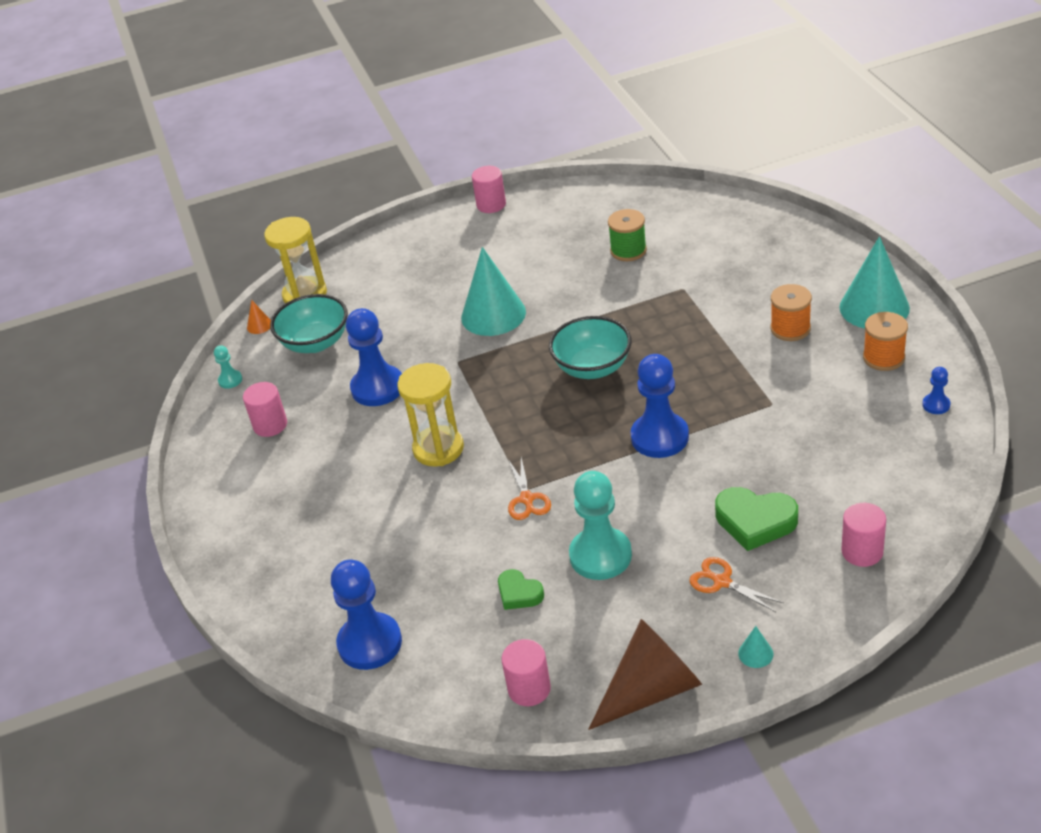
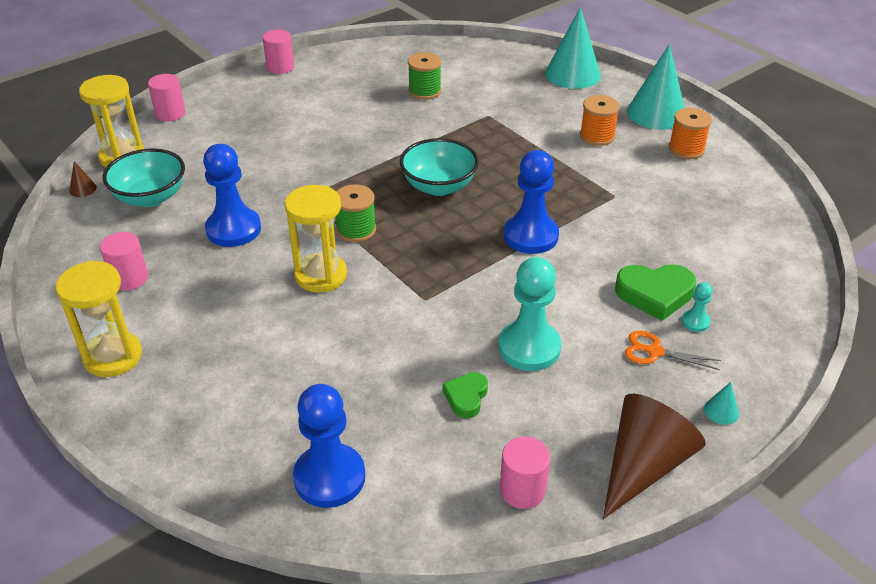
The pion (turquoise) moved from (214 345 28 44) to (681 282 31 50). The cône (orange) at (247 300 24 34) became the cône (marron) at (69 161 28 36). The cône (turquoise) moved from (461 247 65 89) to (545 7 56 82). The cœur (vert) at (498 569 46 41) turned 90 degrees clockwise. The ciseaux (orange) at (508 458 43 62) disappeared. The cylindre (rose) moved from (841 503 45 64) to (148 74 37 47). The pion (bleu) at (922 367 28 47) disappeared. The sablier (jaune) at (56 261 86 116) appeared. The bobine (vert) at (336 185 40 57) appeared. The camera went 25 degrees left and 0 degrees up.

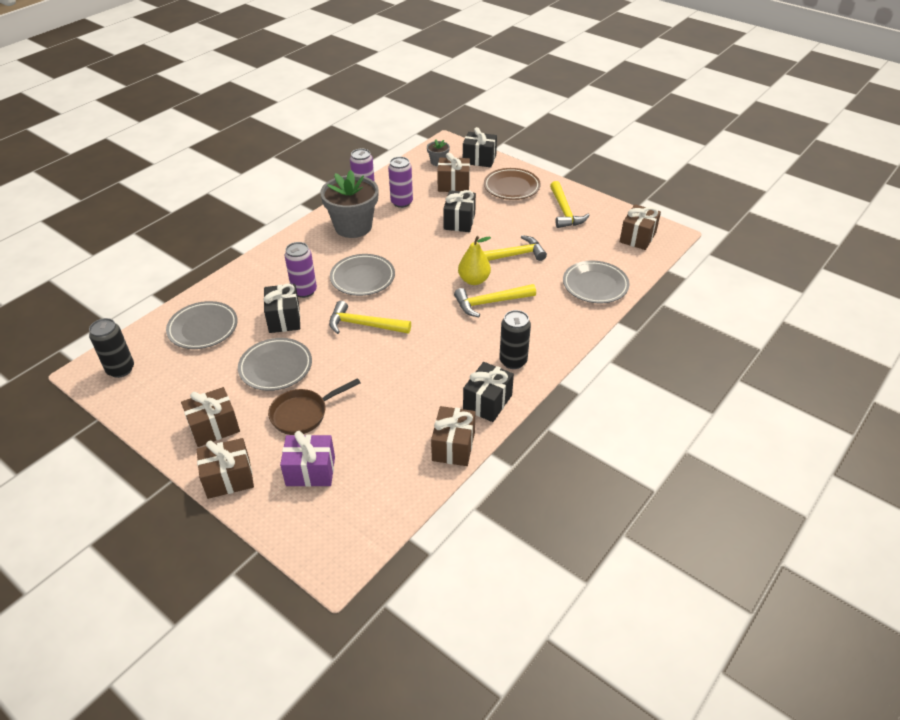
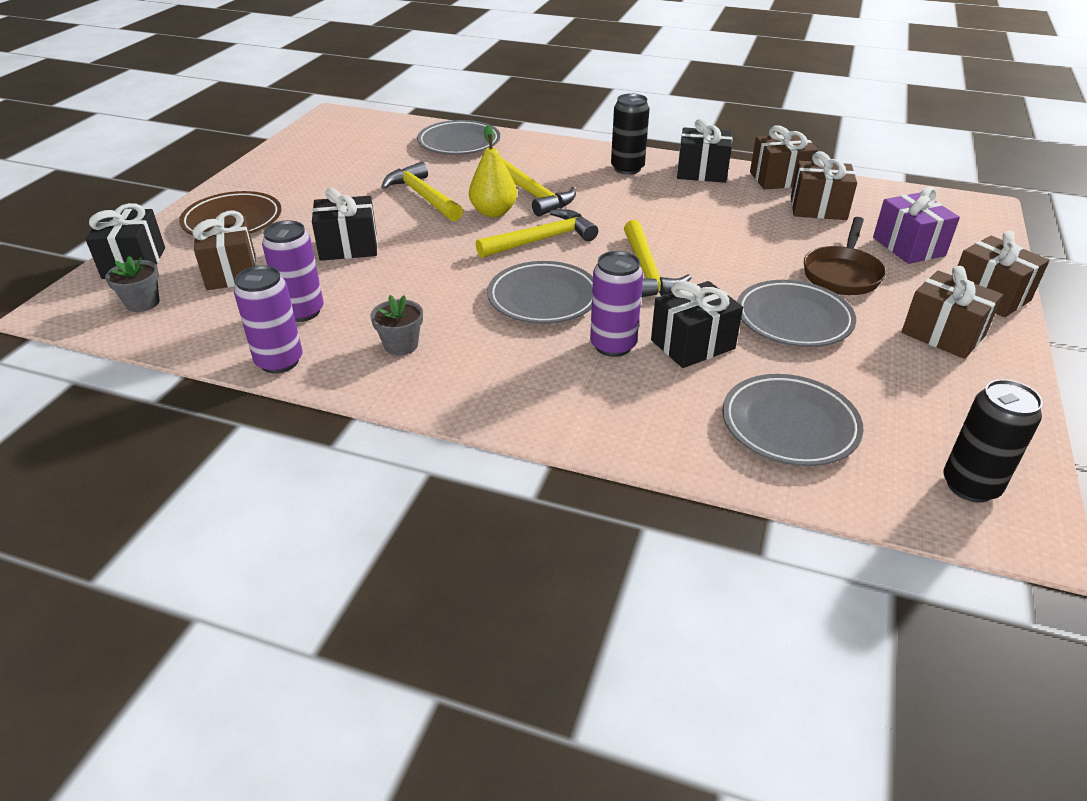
The poêle (marron) at (268 378 93 57) turned 75 degrees clockwise. The pot de fleurs (gris) at (320 170 59 68) changed to 0.45 times the size. The marteau (jaune) moved from (550 181 40 47) to (476 209 122 49). The cadeau (marron) moved from (620 204 41 46) to (791 151 66 69). The camera went 110 degrees left and 5 degrees down.

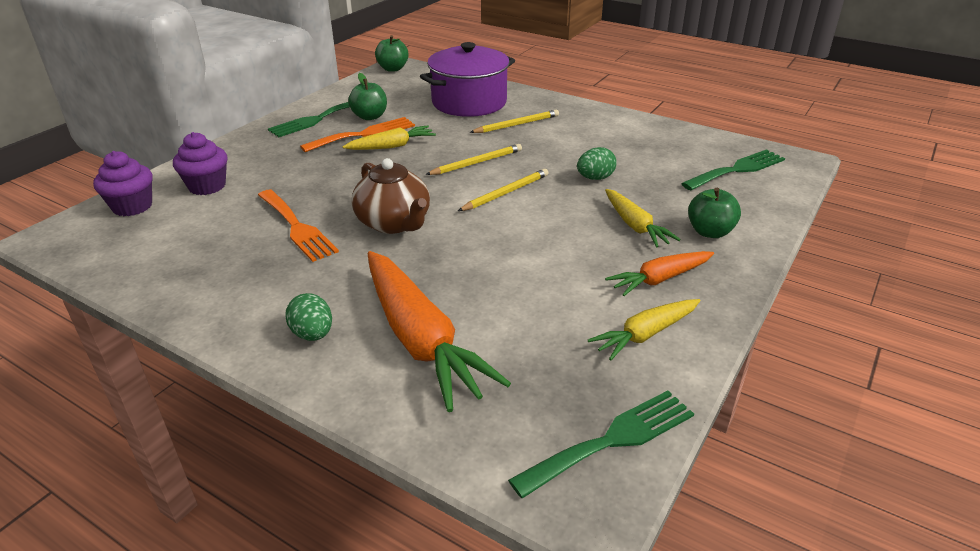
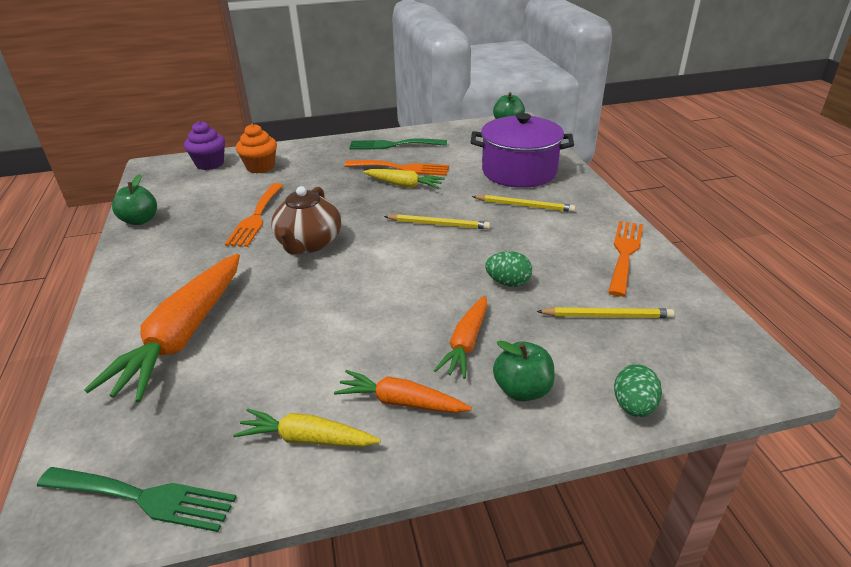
The muffin (violet) at (173 132 54 63) became the muffin (orange) at (236 124 41 49). The œuf (vert) moved from (285 293 47 48) to (614 364 48 53). The pomme (vert) moved from (348 73 39 47) to (112 174 45 51). The crayon (jaune) moved from (458 169 91 42) to (536 307 138 11). The carotte (jaune) at (605 189 76 59) became the carotte (orange) at (434 296 53 83). The fourchette (vert) at (681 149 104 41) disappeared. The fourchette (orange) at (608 221 35 76) appeared. The camera went 45 degrees right and 0 degrees up.

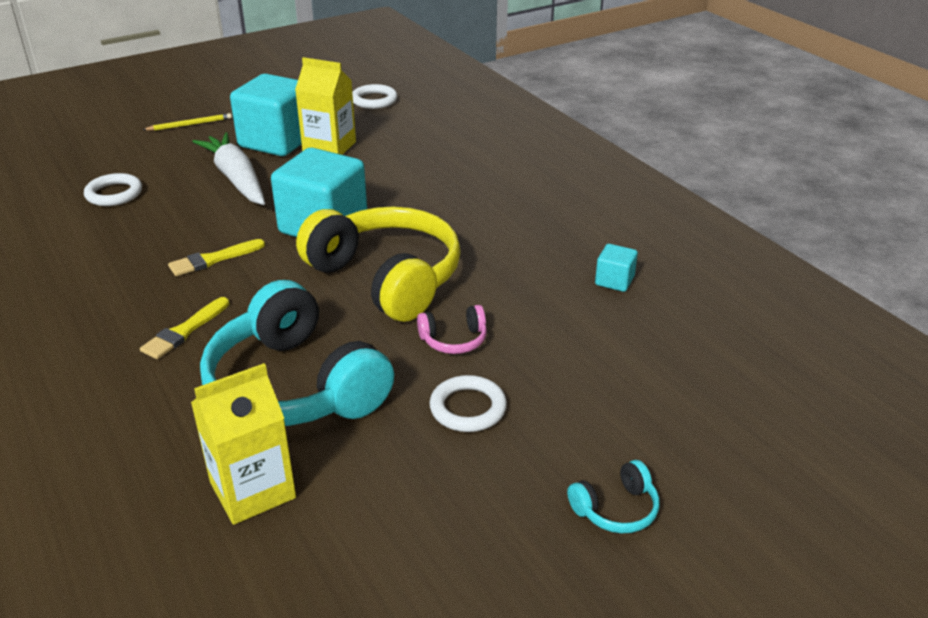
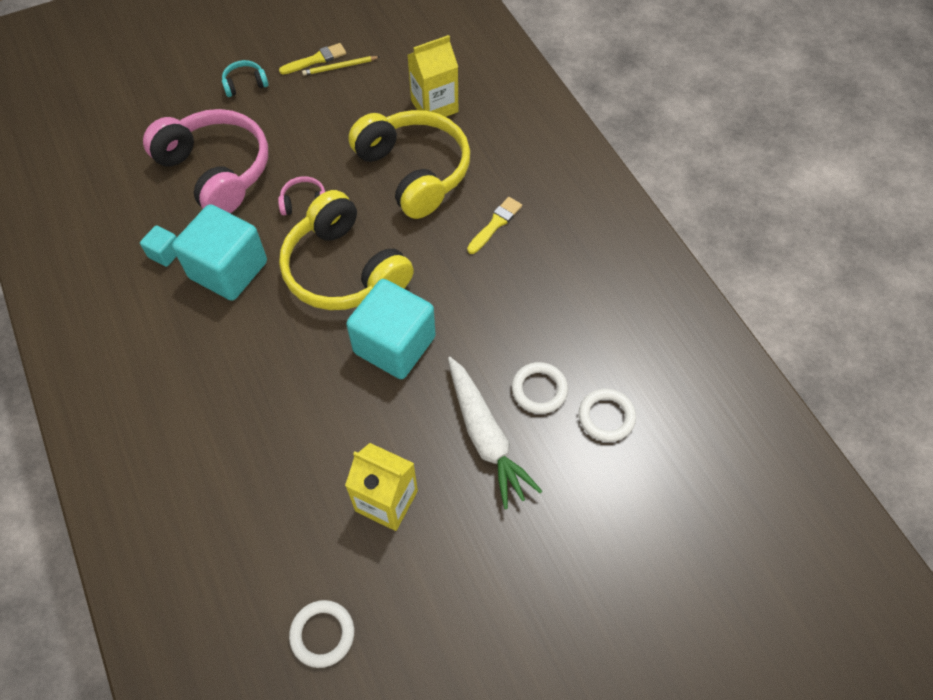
The crayon (jaune) moved from (143 113 89 18) to (302 56 78 19). The pinceau (jaune) moved from (168 239 97 37) to (279 43 67 32). The casque audio (turquoise) at (200 280 194 146) became the casque audio (jaune) at (348 110 122 109). The cube (turquoise) moved from (230 74 72 82) to (172 204 95 97). The anneau (blanc) moved from (429 375 78 57) to (512 362 56 52). The casque audio (rose) at (143 109 125 104) appeared. The camera went 175 degrees left and 25 degrees up.

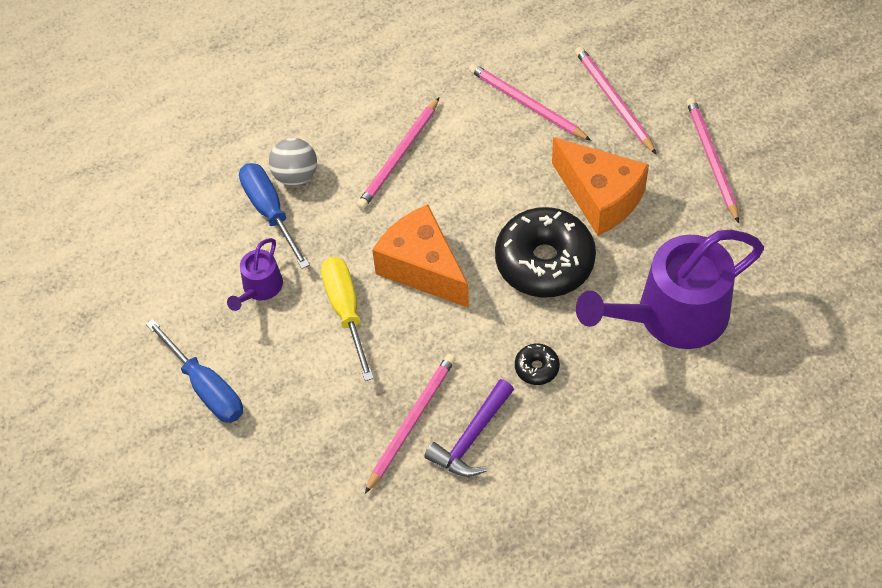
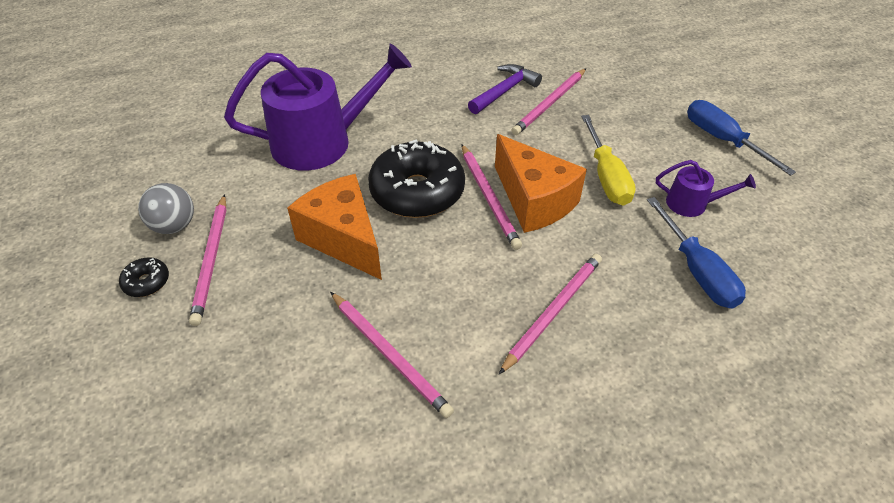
The arrosoir (violet) at (227 238 56 73) turned 75 degrees clockwise. The balle (gris) moved from (269 138 48 48) to (138 183 56 51). The beignet (noir) moved from (515 343 45 42) to (119 257 50 40). The crayon (rose) moved from (575 46 81 108) to (462 145 60 105). The camera went 175 degrees left and 10 degrees down.

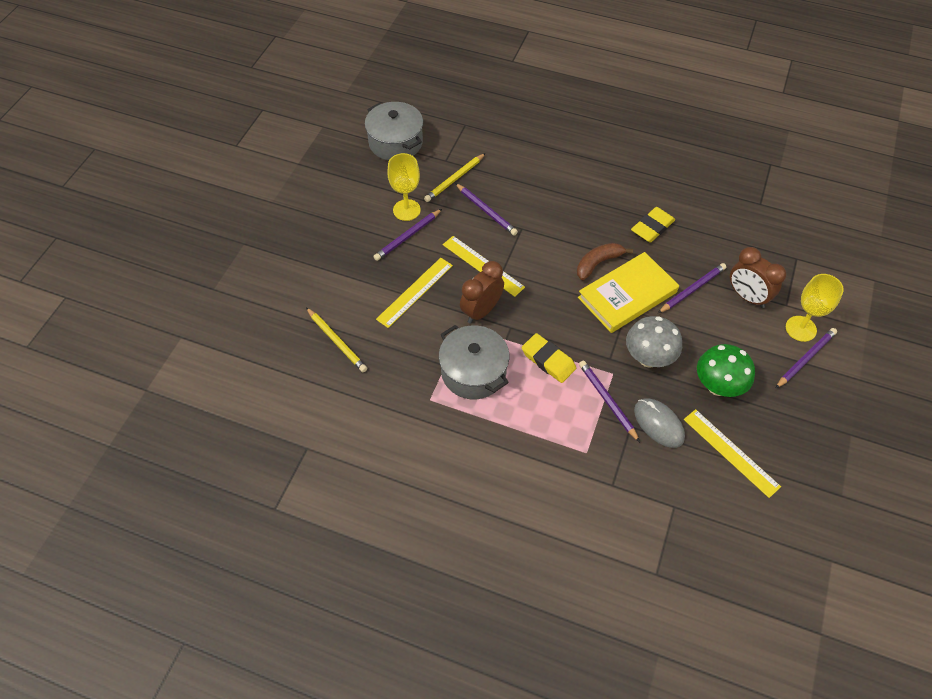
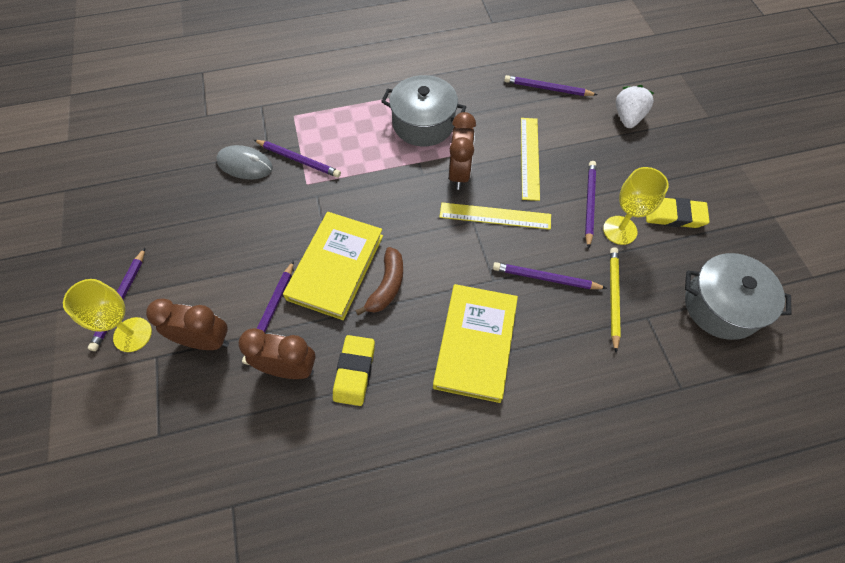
The crayon (jaune) at (306 307 61 65) became the crayon (violet) at (504 75 94 21). The gomme (jaune) moved from (522 333 54 50) to (646 198 64 30). The champignon (gris) at (626 316 56 52) disappeared. The règle (jaune) at (684 409 97 89) disappeared. The champignon (vert) at (697 344 58 53) disappeared. The réveil (marron) at (238 328 78 51) appeared. The livre (jaune) at (433 284 85 119) appeared. The fraise (blanc) at (616 85 38 43) appeared. The camera went 145 degrees right and 5 degrees up.

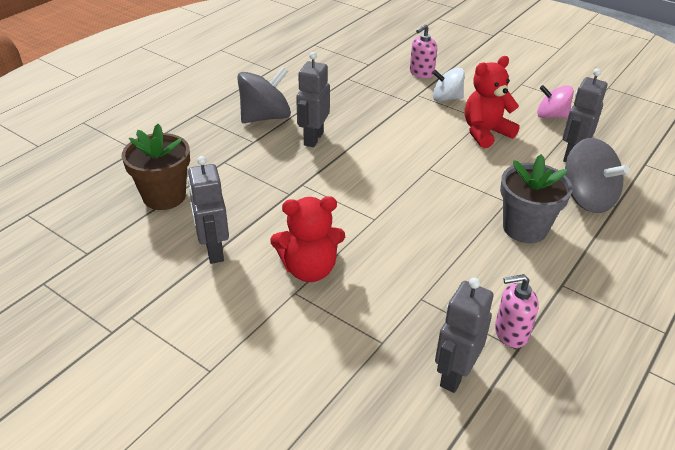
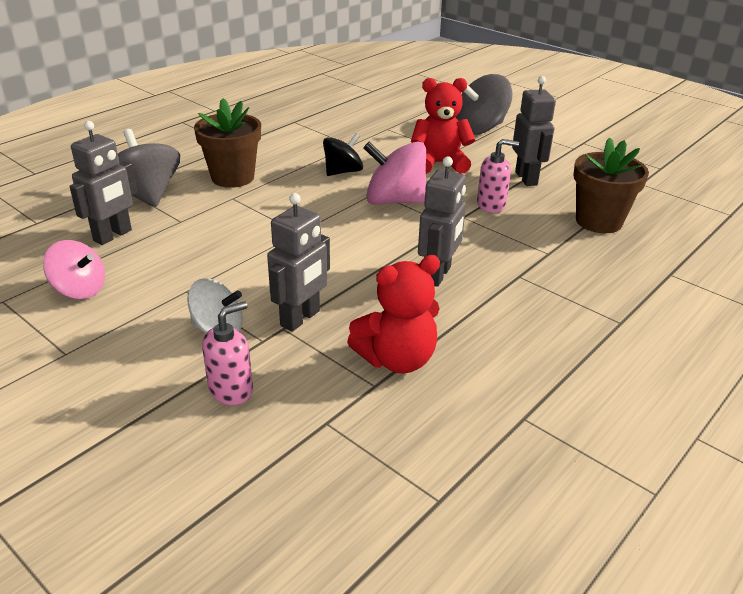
The toupie (gris) moved from (237 67 54 56) to (456 74 56 61). The robot (gris) moved from (435 278 59 115) to (267 193 63 138). The ours en peluche (rouge) moved from (465 56 55 92) to (347 255 93 118). The distributeur de savon (rose) moved from (495 274 44 74) to (477 139 42 74). The pot de fleurs (gris) at (500 154 72 89) became the pot de fleurs (marron) at (194 98 67 90). The toupie (noir) at (323 133 40 43) appeared. The toupie (rose) at (363 142 63 63) appeared. The camera went 175 degrees left and 5 degrees down.

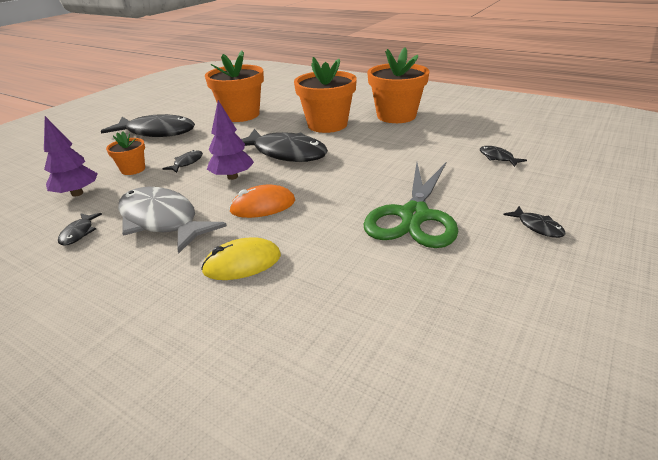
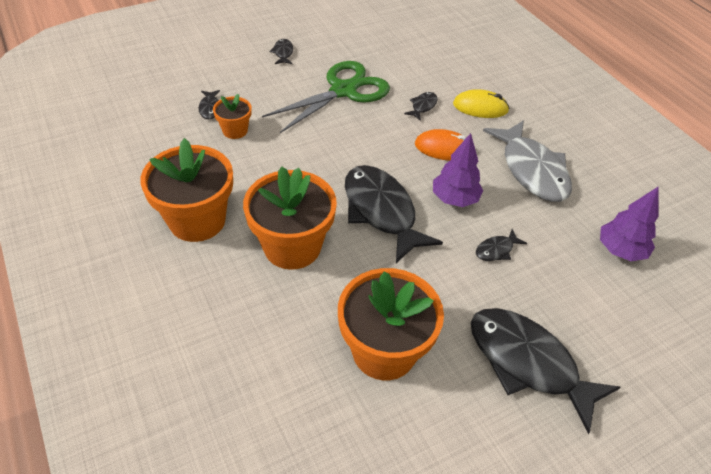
The poisson (noir) moved from (58 213 44 33) to (404 92 34 29). The pot de fleurs (orange) moved from (106 131 39 44) to (213 94 39 45). The camera went 155 degrees left and 15 degrees up.

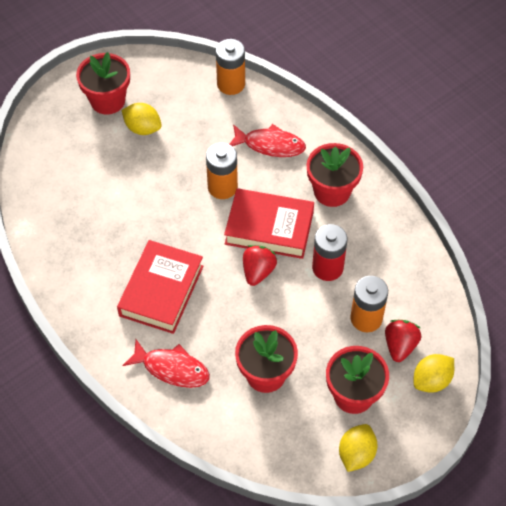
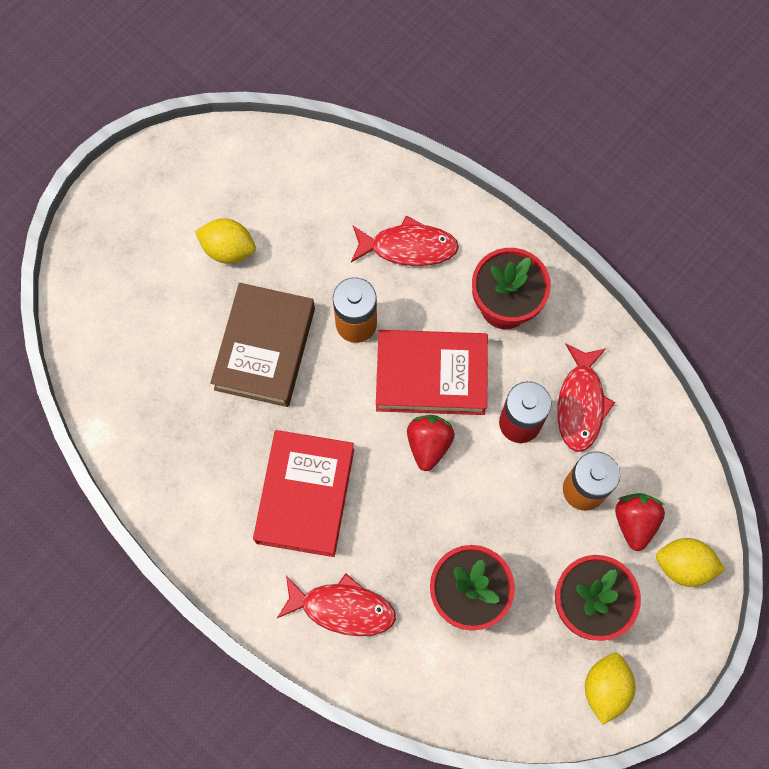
The pot de fleurs (rouge) at (76 52 54 63) disappeared. The pile (orange) at (216 39 29 56) disappeared. The citron (jaune) at (414 354 40 39) turned 60 degrees clockwise. The livre (marron) at (210 283 105 124) appeared. The poisson (rouge) at (557 344 58 108) appeared. The camera went 10 degrees left and 15 degrees up.

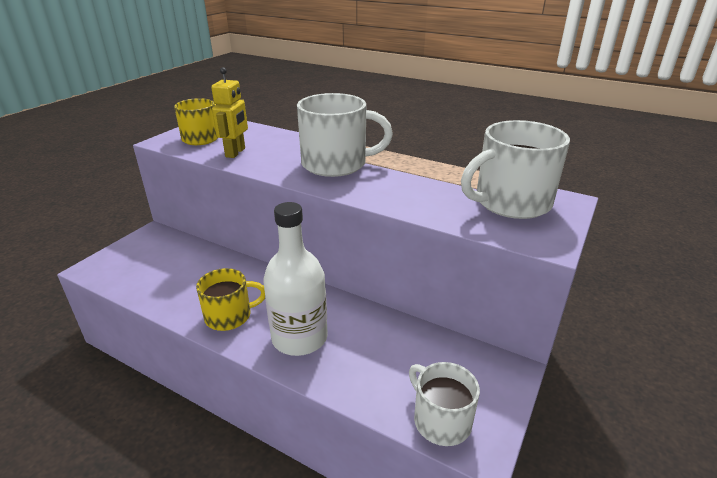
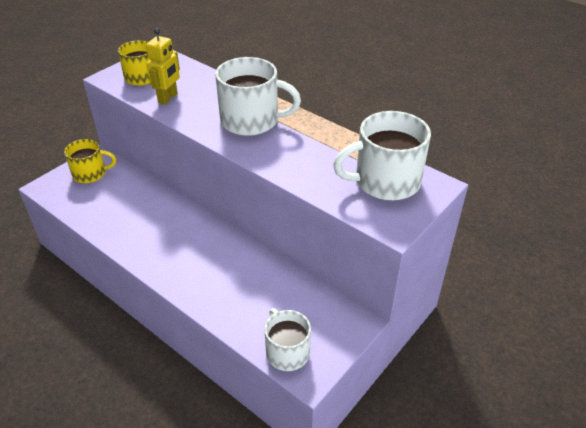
The tasse (jaune) moved from (196 268 69 63) to (64 139 52 44). The bouteille (blanc) at (263 202 65 154) disappeared. The camera went 10 degrees right and 10 degrees up.

